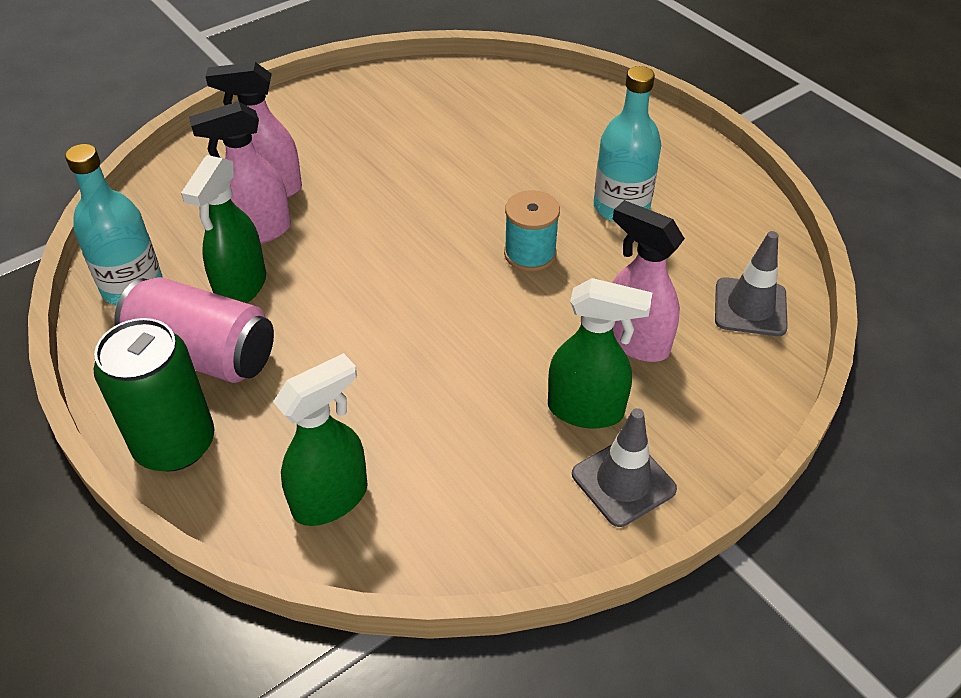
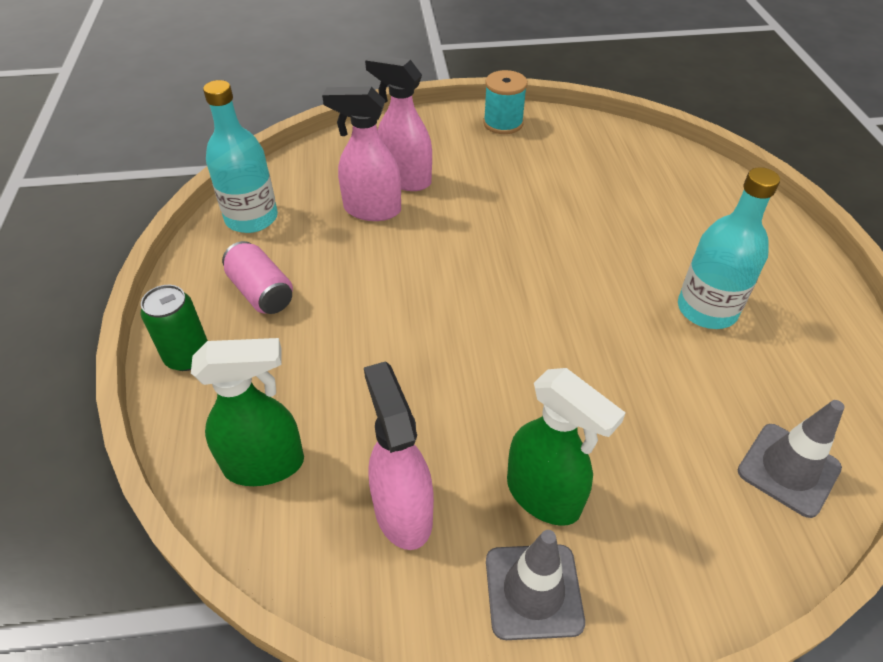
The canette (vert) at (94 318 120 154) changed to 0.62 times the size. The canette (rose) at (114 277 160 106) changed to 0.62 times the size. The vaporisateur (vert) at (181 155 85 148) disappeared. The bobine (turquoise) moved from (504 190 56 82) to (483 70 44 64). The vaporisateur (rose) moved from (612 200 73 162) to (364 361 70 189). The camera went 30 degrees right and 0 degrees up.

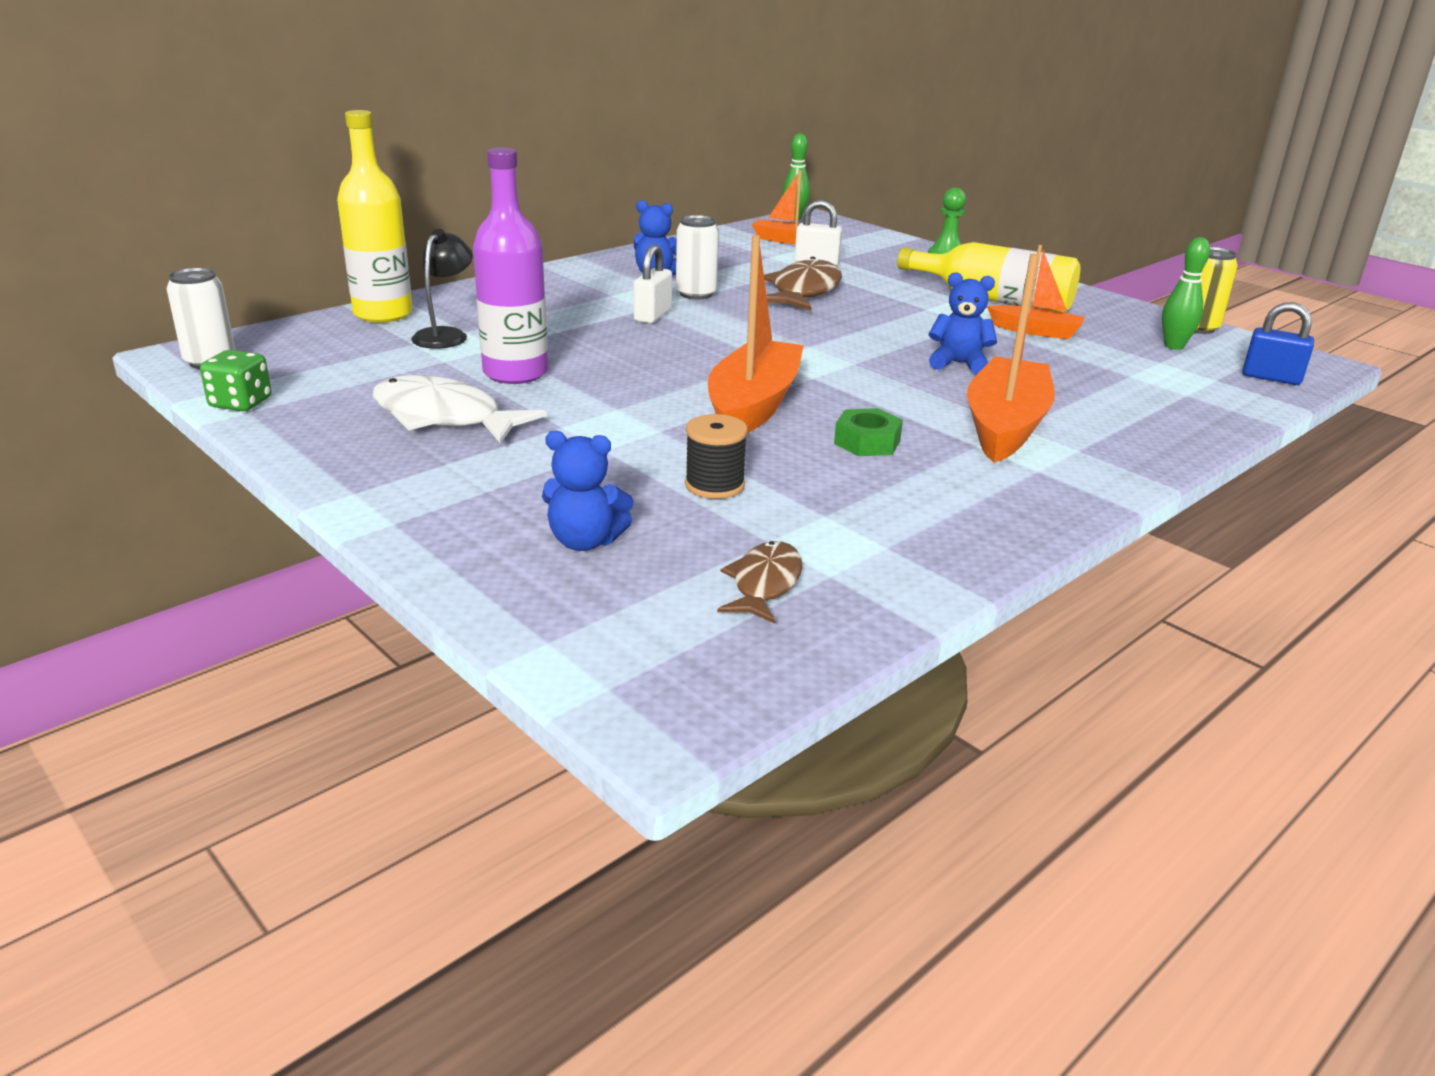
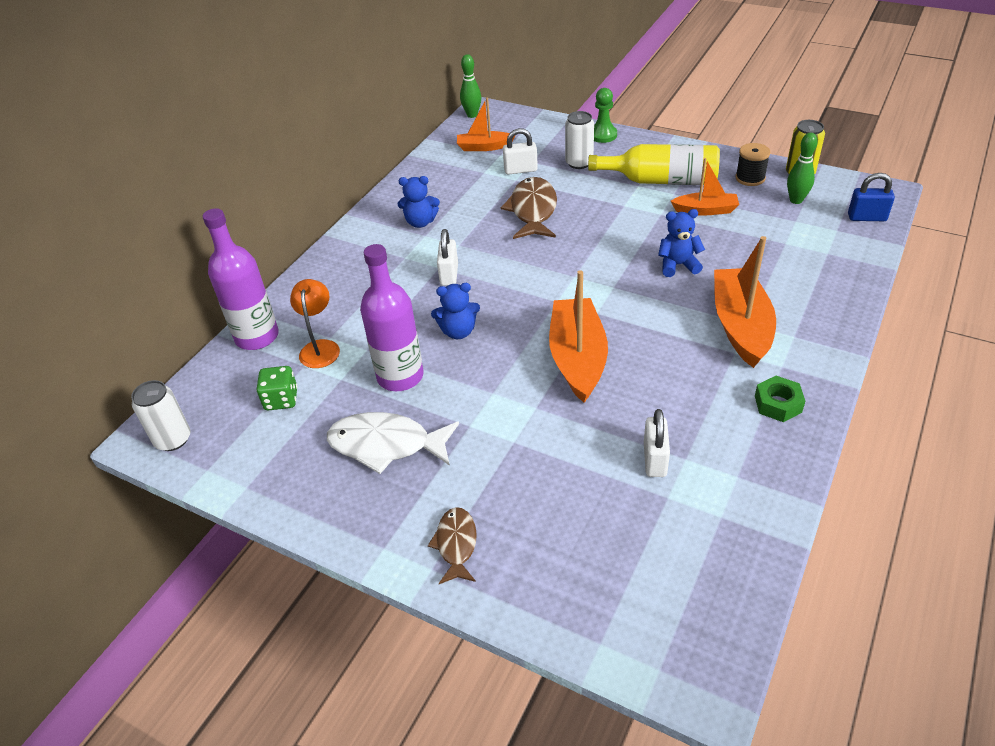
The dé (vert) moved from (200 350 71 61) to (256 366 42 44). The bouteille (jaune) at (337 110 76 213) became the bouteille (violet) at (203 208 76 142). The lampe (noir) at (411 229 62 120) became the lampe (orange) at (290 279 50 89). The ours en peluche (bleu) moved from (542 430 92 121) to (431 283 49 56). The canette (blanc) moved from (676 215 43 85) to (565 111 29 58). The bobine (noir) moved from (685 414 63 85) to (735 143 35 43). The poisson (marron) moved from (717 541 86 82) to (428 507 49 77). The écrou (vert) moved from (834 408 69 48) to (755 376 50 46). The cadenas (blanc) at (644 409 26 68) appeared. The camera went 15 degrees left and 15 degrees up.

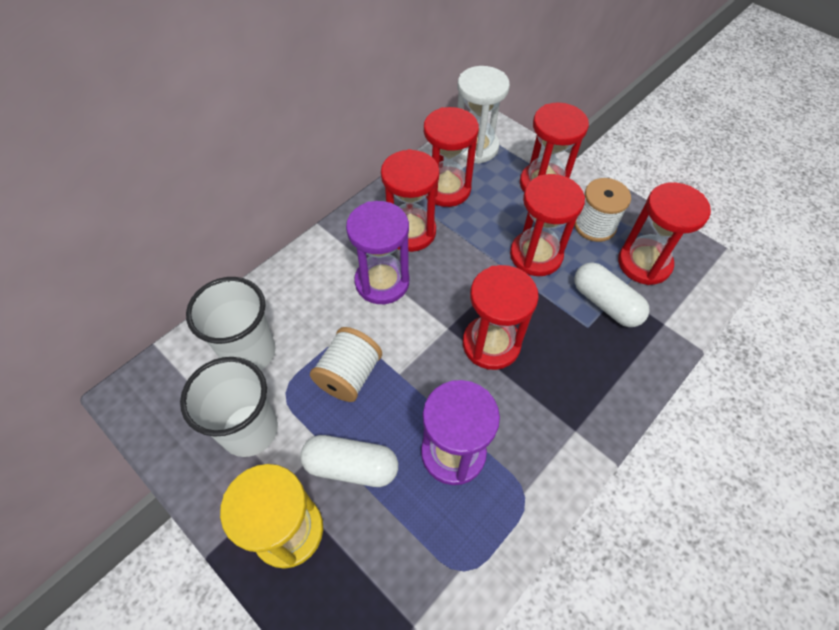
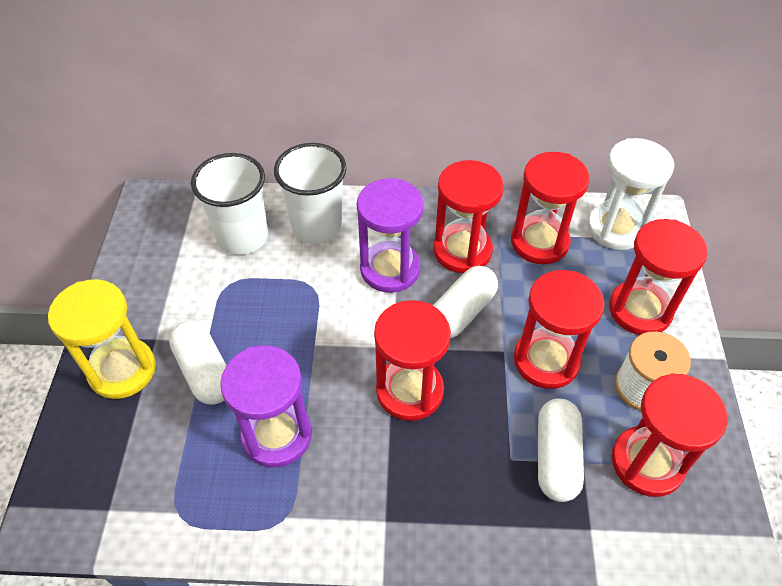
The gobelet (blanc) moved from (180 357 98 100) to (274 143 73 101). The bobine (blanc) at (310 327 72 75) disappeared. The gélule (blanc) at (433 266 65 72) appeared. The camera went 50 degrees right and 5 degrees down.

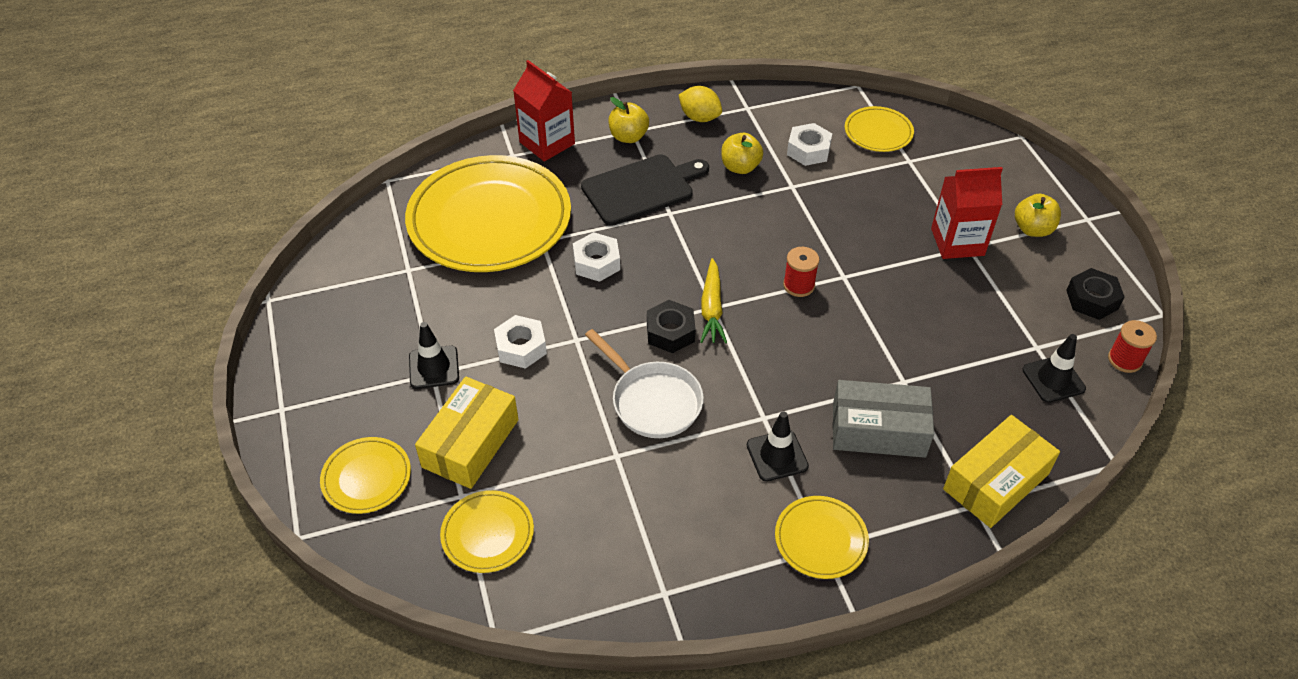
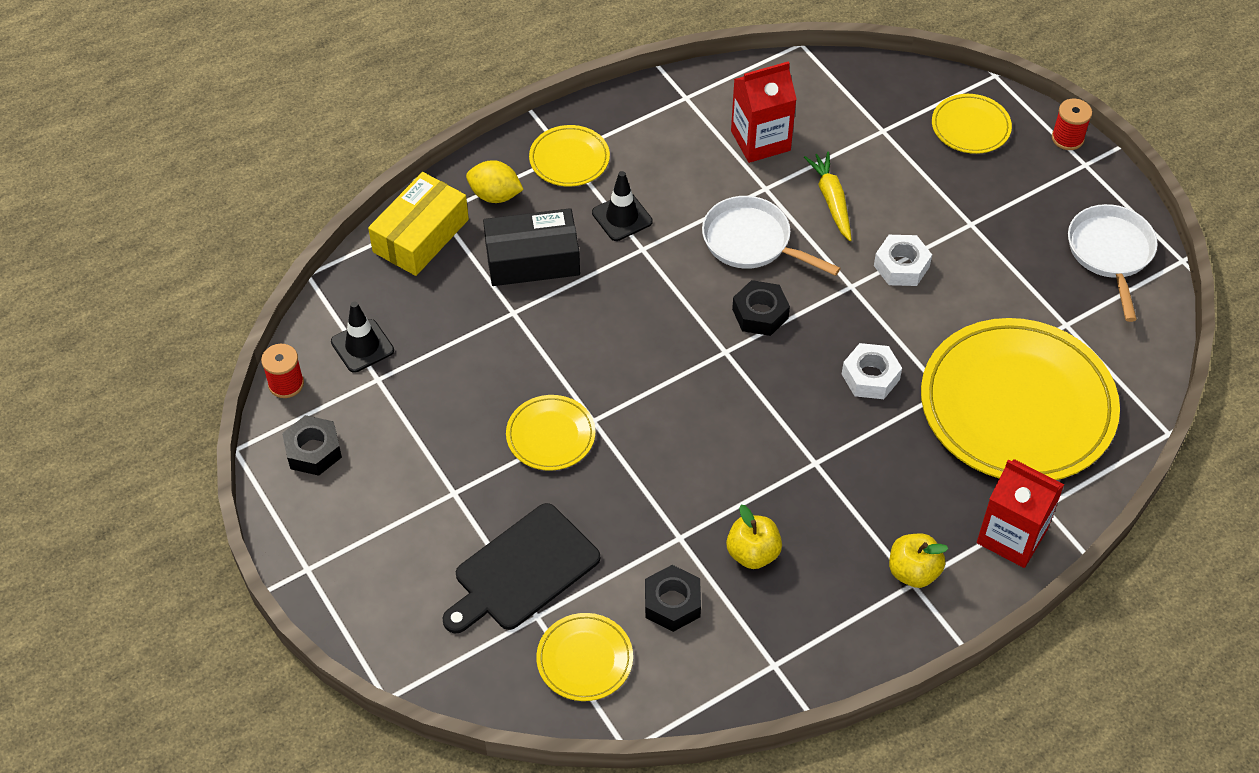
The cône de chantier (noir) at (409 322 50 67) disappeared. The boîte (jaune) at (415 377 104 112) disappeared. The assiette (jaune) moved from (440 490 94 83) to (506 395 90 76). The planche à découper (noir) moved from (581 154 128 72) to (443 503 157 131). The citron (jaune) moved from (679 86 43 36) to (466 160 58 43). The carotte (jaune) moved from (700 258 27 85) to (804 152 48 89). The bobine (rouge) moved from (783 247 36 50) to (1052 99 40 51). The écrou (blanc) at (787 123 45 43) became the écrou (noir) at (645 565 56 67). The boîte (gris) at (833 380 101 78) became the boîte (noir) at (483 208 97 78). The brique de lait (rouge) moved from (931 167 72 92) to (731 61 66 102). The pomme (jaune) at (1015 194 46 43) disappeared. The poêle (blanc) at (1068 204 90 118) appeared. The camera went 165 degrees right and 5 degrees up.

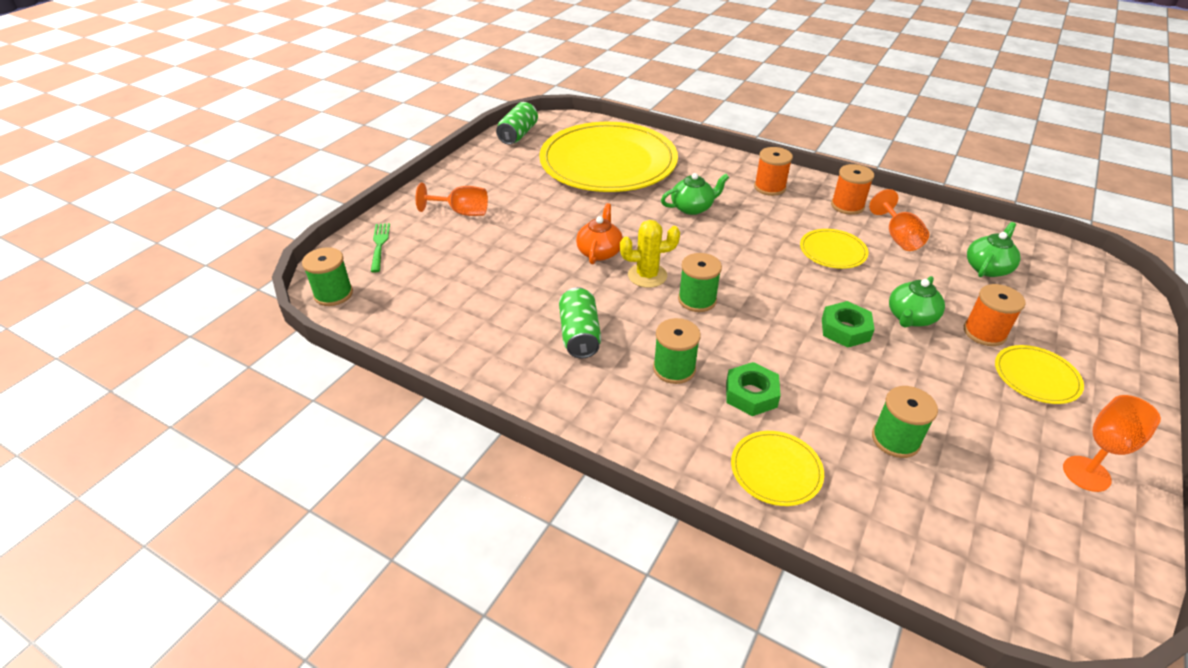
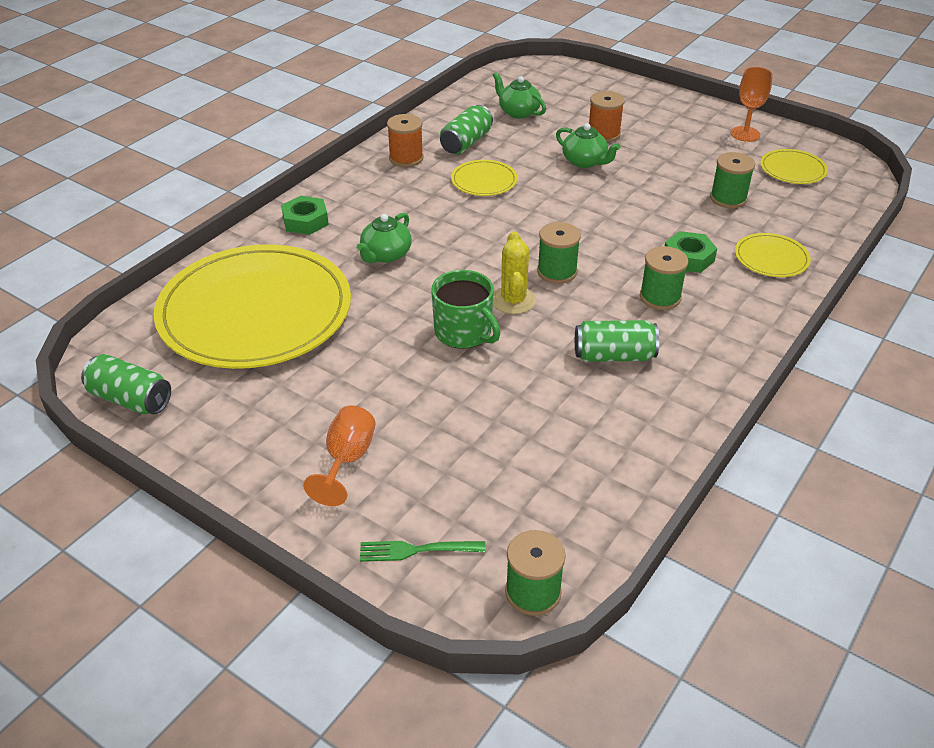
The théière (orange) at (576 203 47 61) was replaced by the tasse (vert) at (431 270 70 79). The théière (vert) at (661 173 68 42) turned 135 degrees counterclockwise. The bobine (orange) at (754 147 39 49) disappeared. The écrou (vert) moved from (822 301 53 47) to (281 196 48 39). The verre à pied (orange) at (869 189 60 62) was replaced by the canette (vert) at (440 105 53 49). The assiette (jaune) moved from (995 345 89 59) to (760 149 68 35). The camera went 85 degrees left and 0 degrees up.

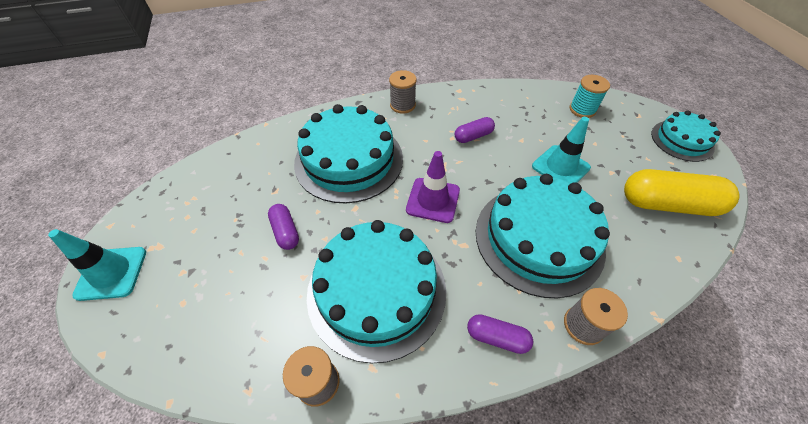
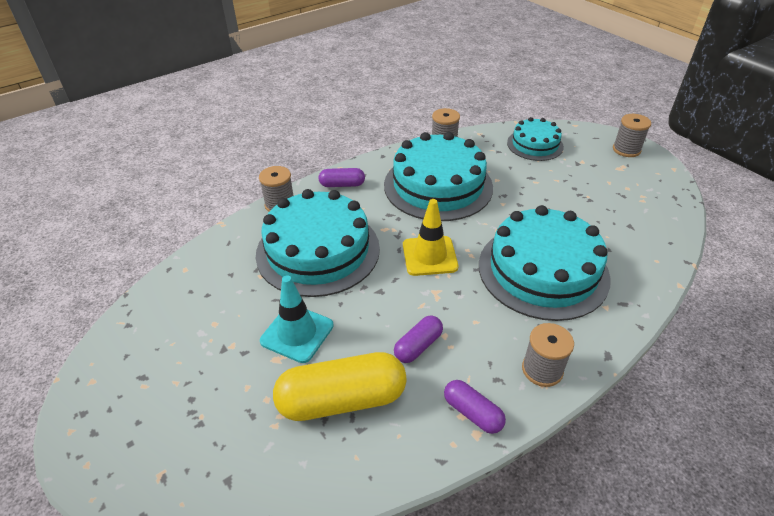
The cône de chantier (turquoise) at (48 229 98 72) was replaced by the bobine (gris) at (613 114 38 43). The gélule (violet) moved from (268 204 31 46) to (444 380 62 54). The cône de chantier (violet) at (406 151 54 72) became the cône de chantier (jaune) at (403 199 55 77). The bobine (turquoise) at (570 75 40 43) disappeared. The gélule (jaune) moved from (624 169 115 47) to (273 352 134 69). The gâteau (turquoise) moved from (651 111 70 51) to (507 117 57 44). The camera went 160 degrees right and 10 degrees down.

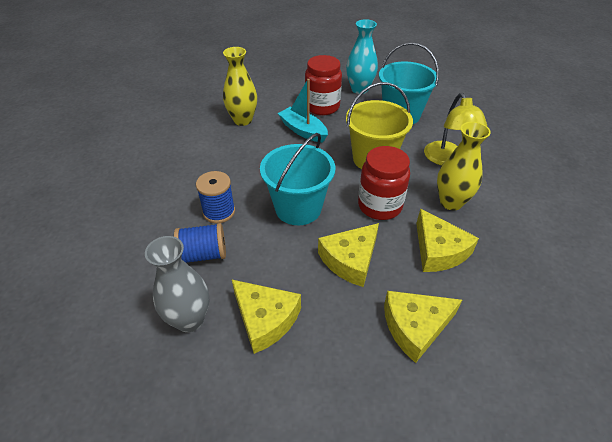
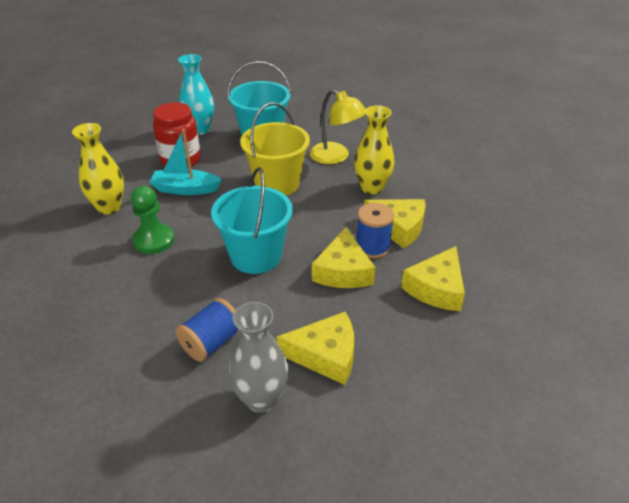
The bobine (bleu) moved from (196 171 39 52) to (357 203 37 56). The bocal (rouge) at (358 146 52 74) disappeared. The pion (vert) at (131 186 44 68) appeared. The camera went 40 degrees left and 5 degrees down.

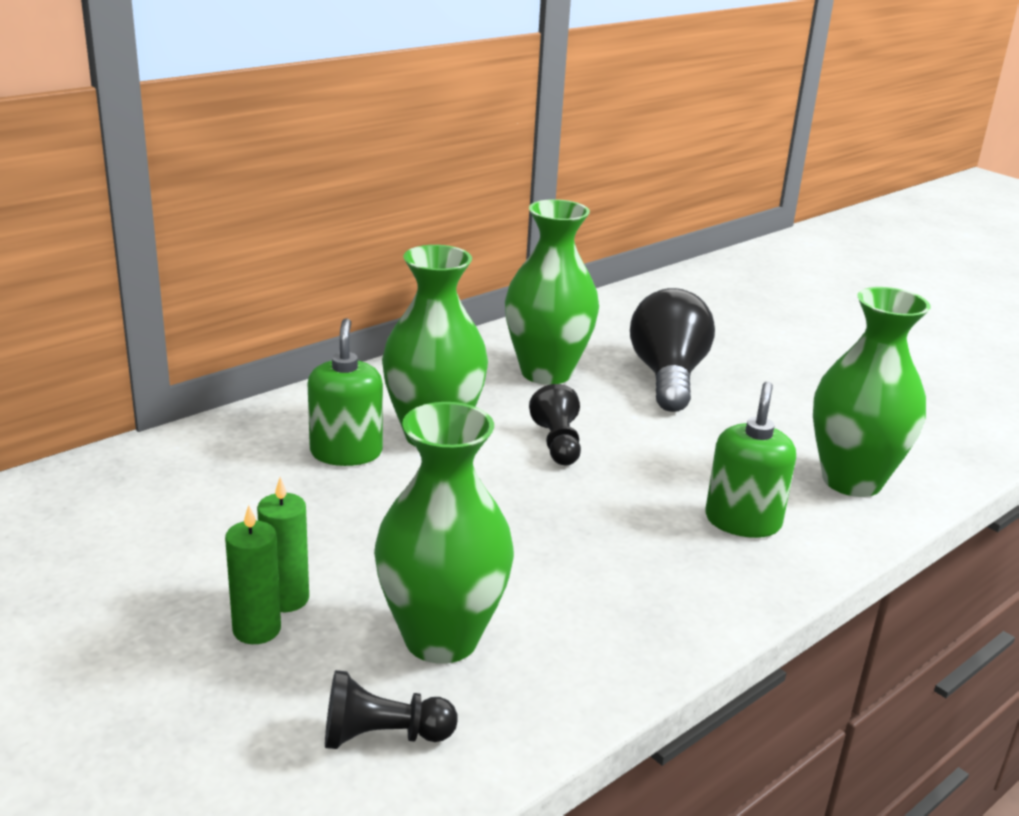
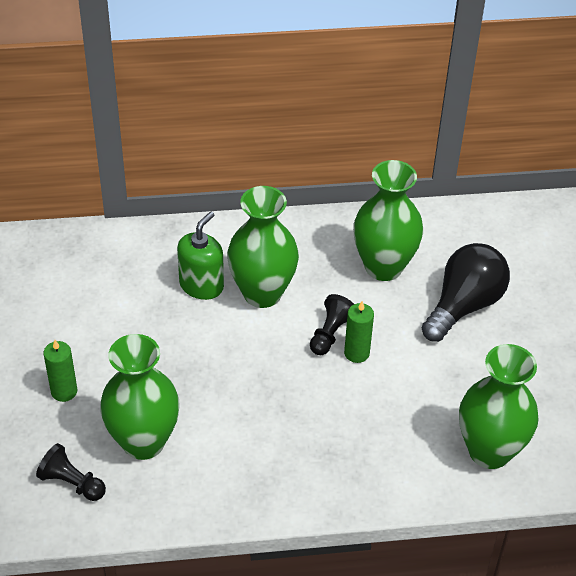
The bougie (vert) moved from (257 477 52 135) to (344 301 30 62). The distributeur de savon (vert) at (705 382 91 156) disappeared. The camera went 35 degrees right and 20 degrees up.

